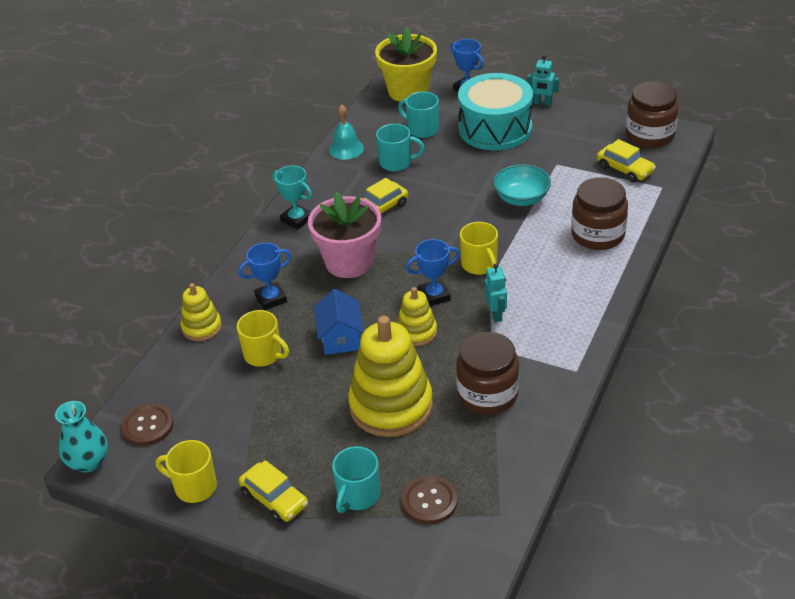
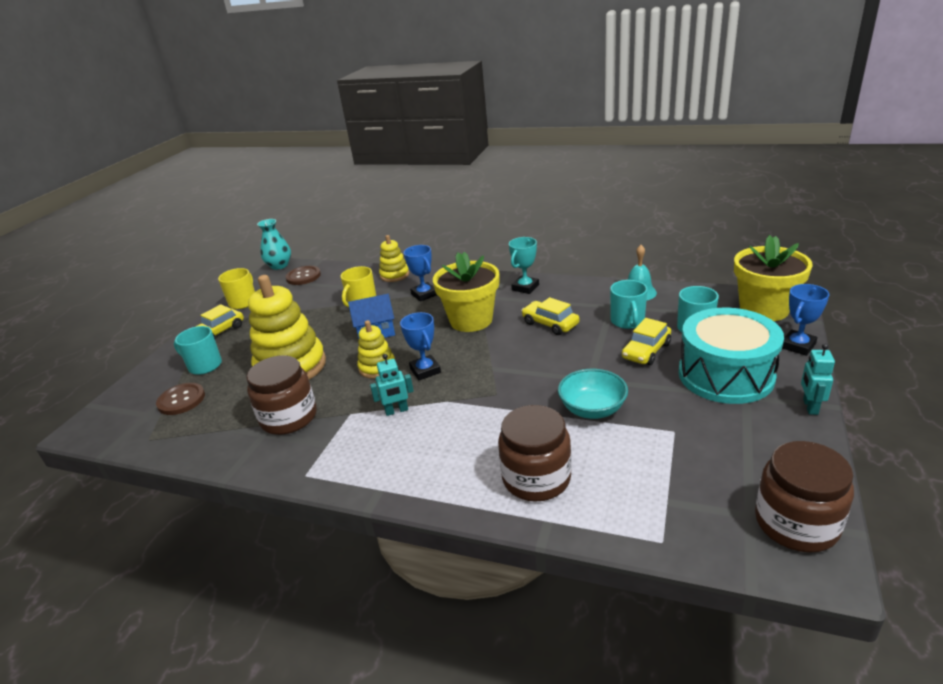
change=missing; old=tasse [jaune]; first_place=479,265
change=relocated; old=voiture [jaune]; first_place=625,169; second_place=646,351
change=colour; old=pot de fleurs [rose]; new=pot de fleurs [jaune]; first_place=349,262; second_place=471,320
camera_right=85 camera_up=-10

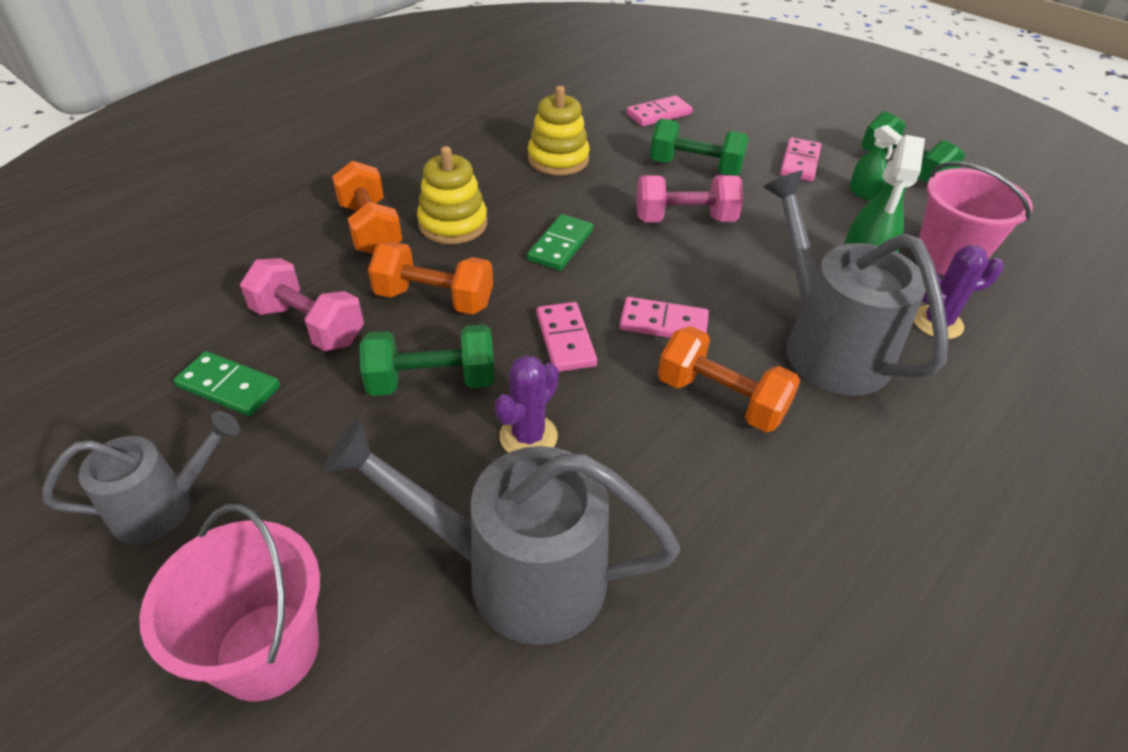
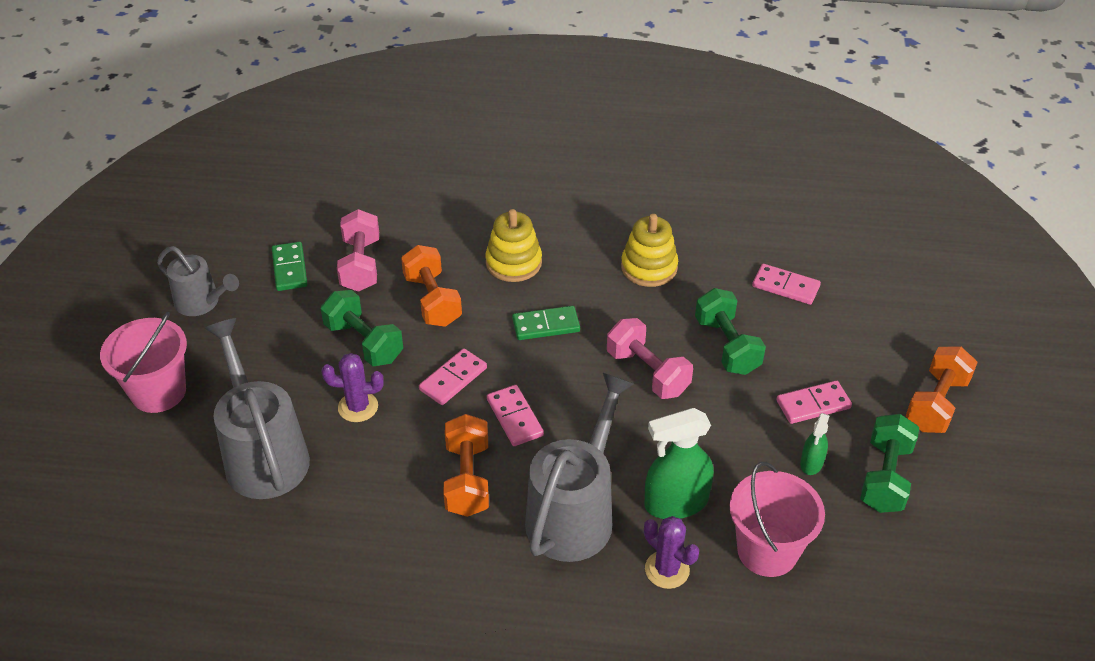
change=relocated; old=haltère [orange]; first_place=371,229; second_place=936,404
camera_right=55 camera_up=0

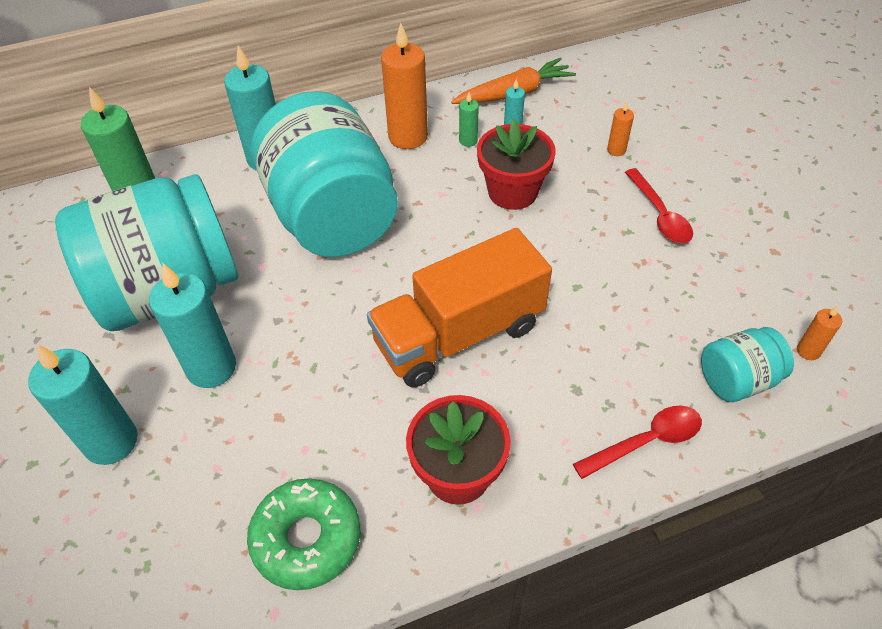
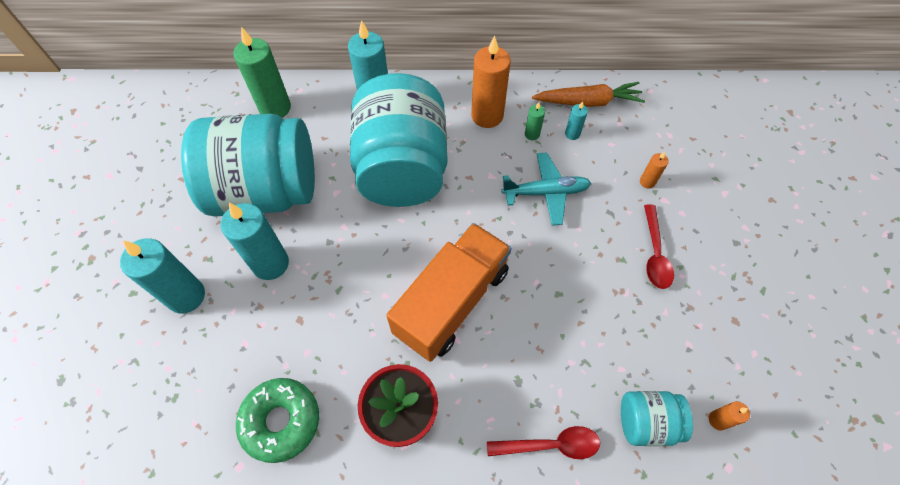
change=exchanged; old=pot de fleurs [rouge]; new=avion [turquoise]; first_place=512,192; second_place=546,192
change=spun; old=camion [orange]; first_place=459,334; second_place=451,301; degrees=135
camera_right=20 camera_up=10

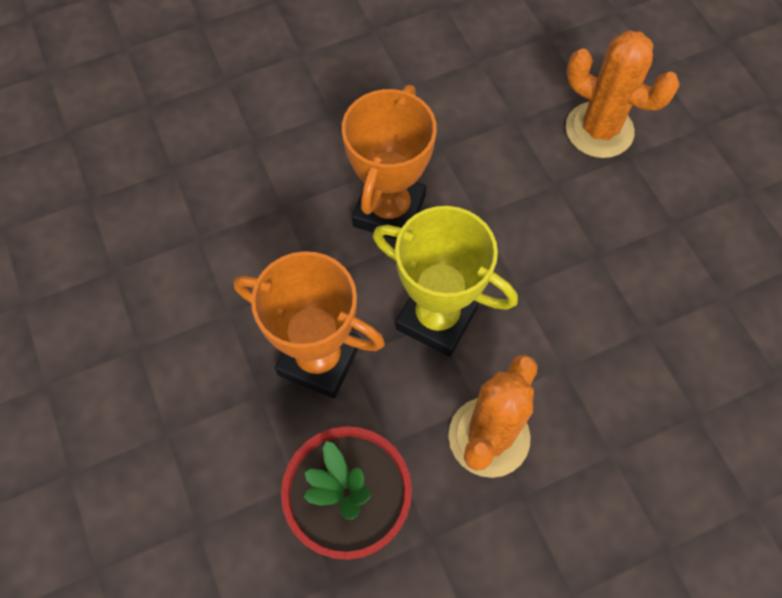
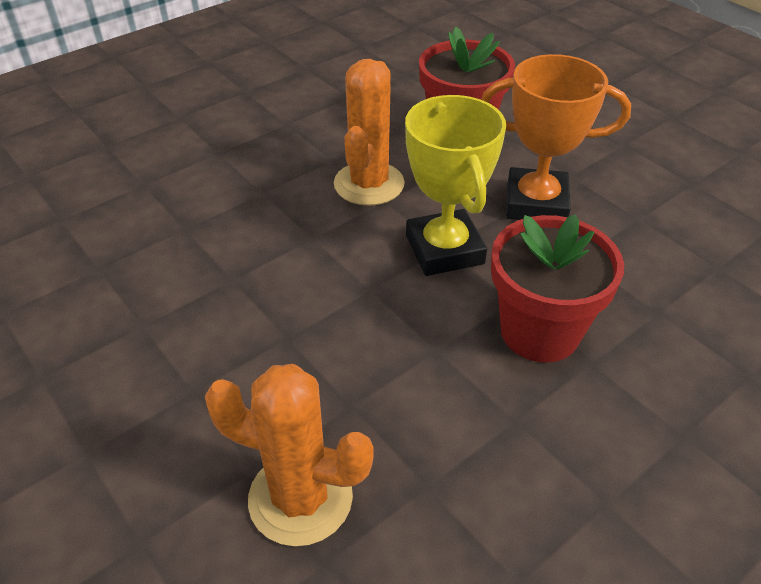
change=exchanged; old=trophée [orange]; new=pot de fleurs [rouge]; first_place=389,211; second_place=539,332
change=spun; old=trophée [jaune]; first_place=436,318; second_place=444,249; degrees=60
camera_right=165 camera_up=-20

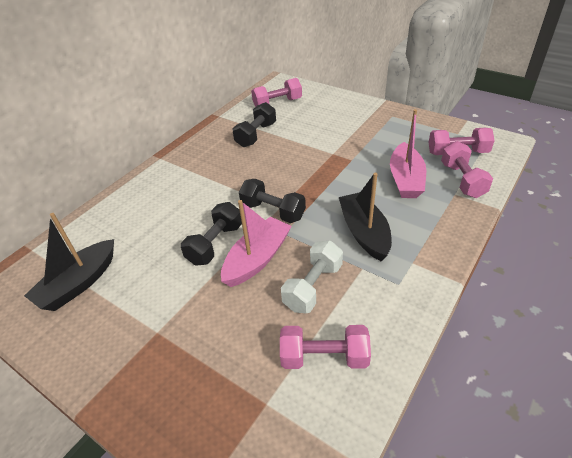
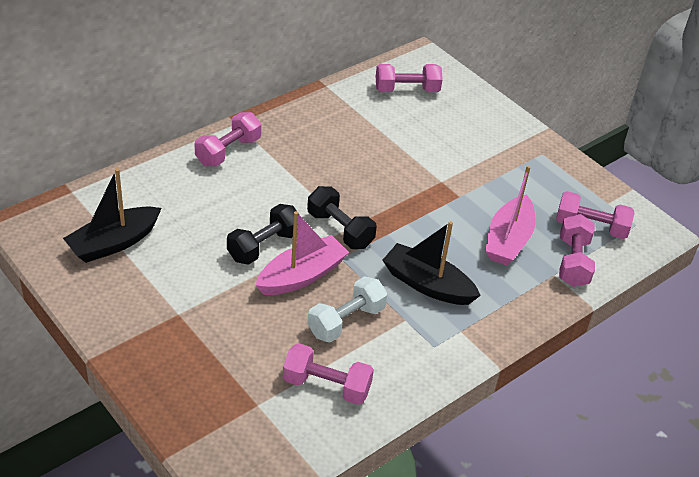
change=missing; old=haltère [noir]; first_place=256,135
change=appeared; new=haltère [rose]; second_place=228,151
change=spun; old=bateau [noir]; first_place=364,232; second_place=427,284; degrees=-60
camera_right=10 camera_up=0

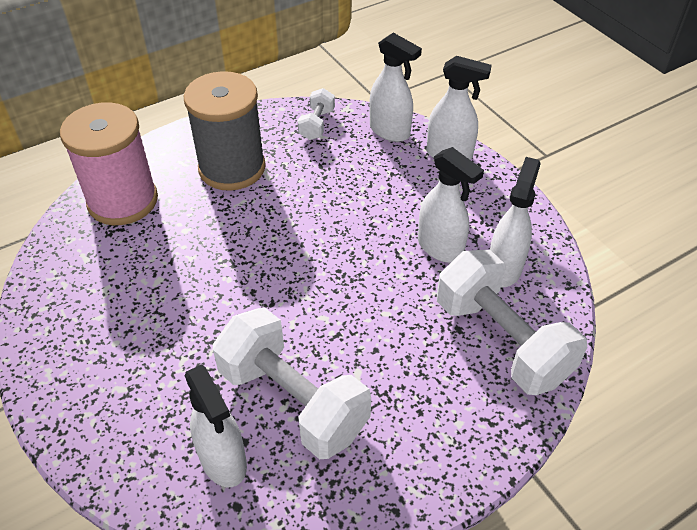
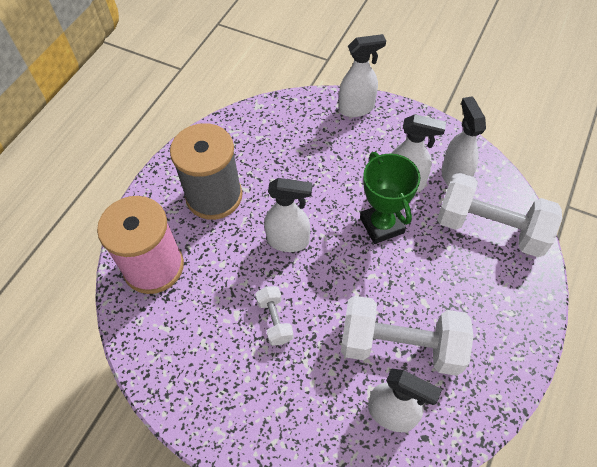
change=appeared; new=trophée [vert]; second_place=382,225
change=relocated; old=haltère [blanc]; first_place=317,124; second_place=275,320
change=relocated; old=vaporisateur [blanc]; first_place=390,131; second_place=288,241
camera_right=-30 camera_up=10

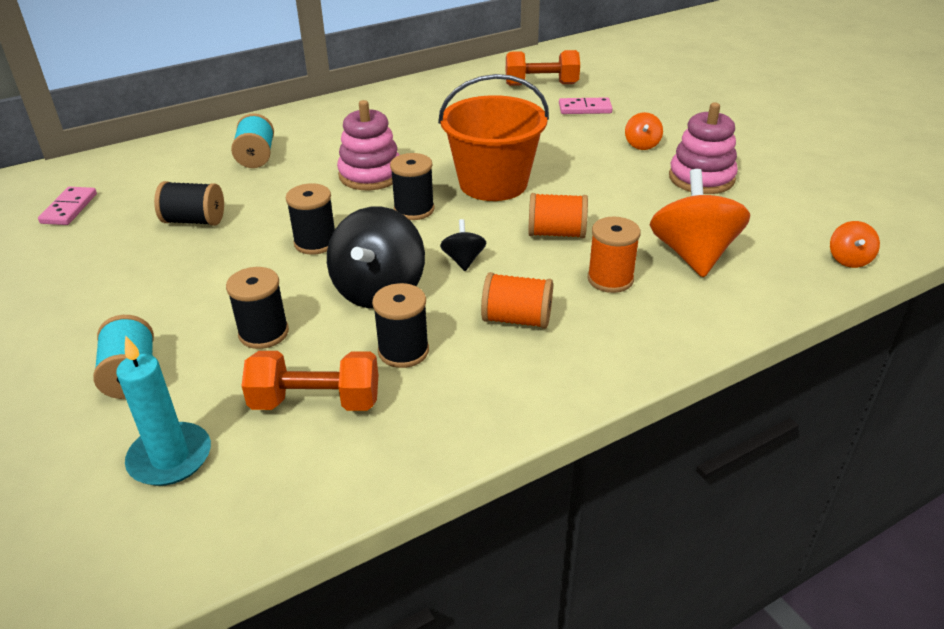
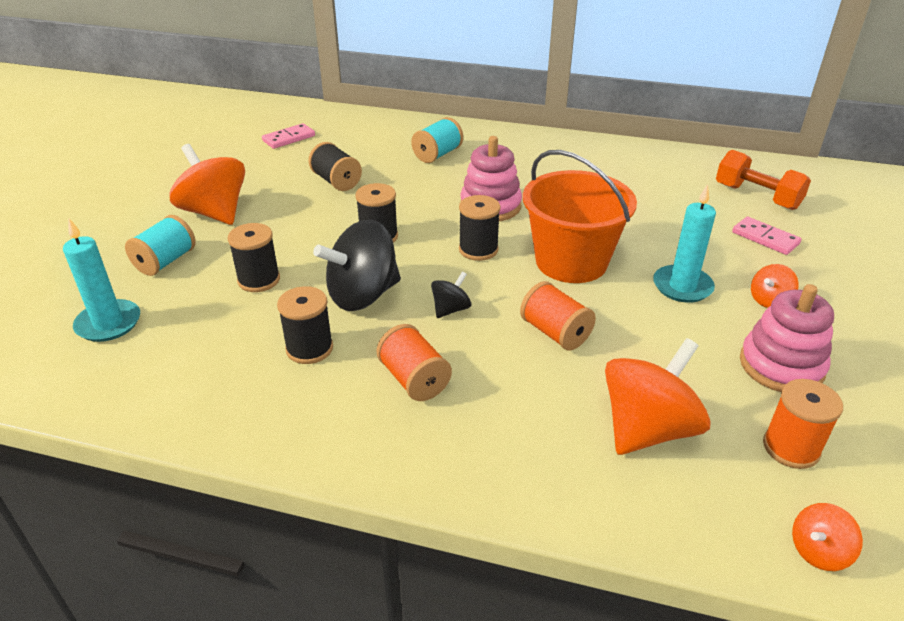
change=missing; old=haltère [orange]; first_place=316,402
change=appeared; new=toupie [orange]; second_place=215,212
change=appeared; new=bougie [turquoise]; second_place=682,286
change=relocated; old=bobine [orange]; first_place=610,279; second_place=791,448
camera_right=45 camera_up=0

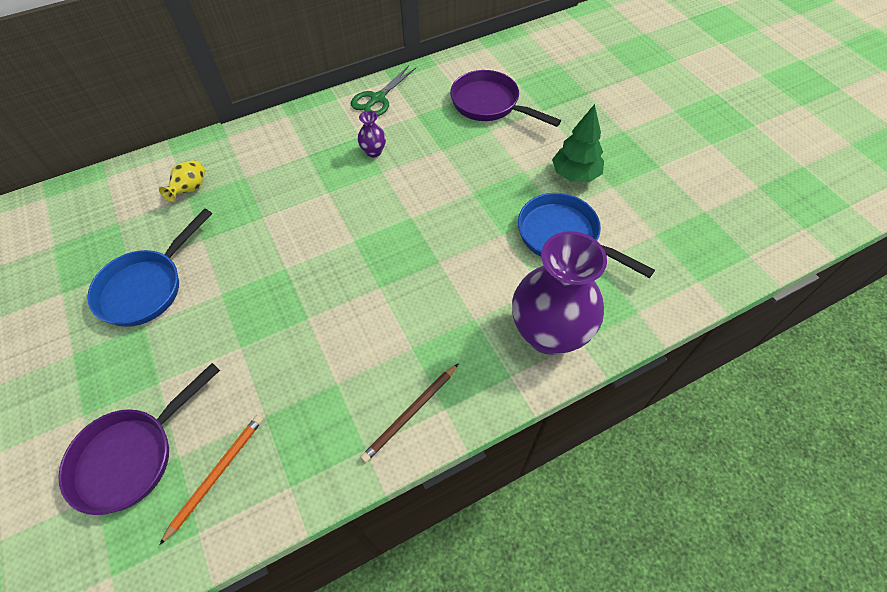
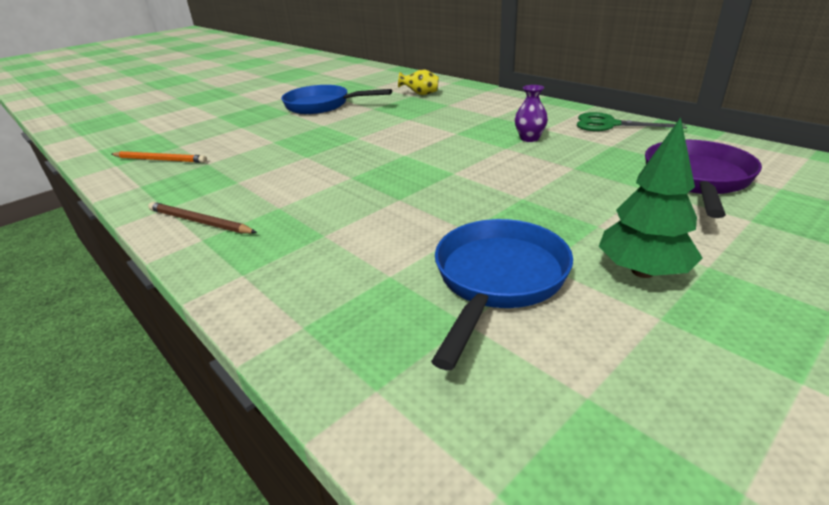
change=missing; old=poêle [violet]; first_place=132,456
change=missing; old=vase [violet]; first_place=548,333
camera_right=75 camera_up=-25

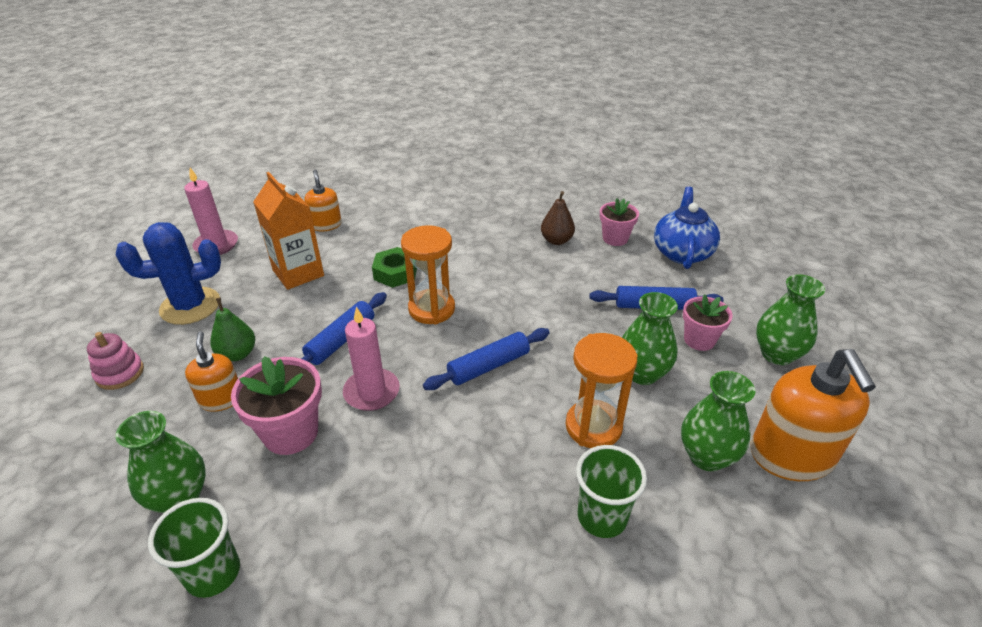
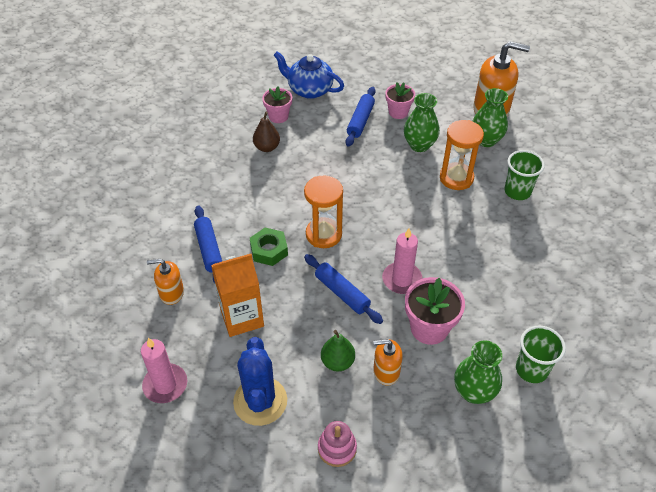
change=missing; old=vase [vert]; first_place=777,354
change=relocated; old=rouleau à pâtisserie [bleu]; first_place=488,366; second_place=209,249
camera_right=-75 camera_up=10

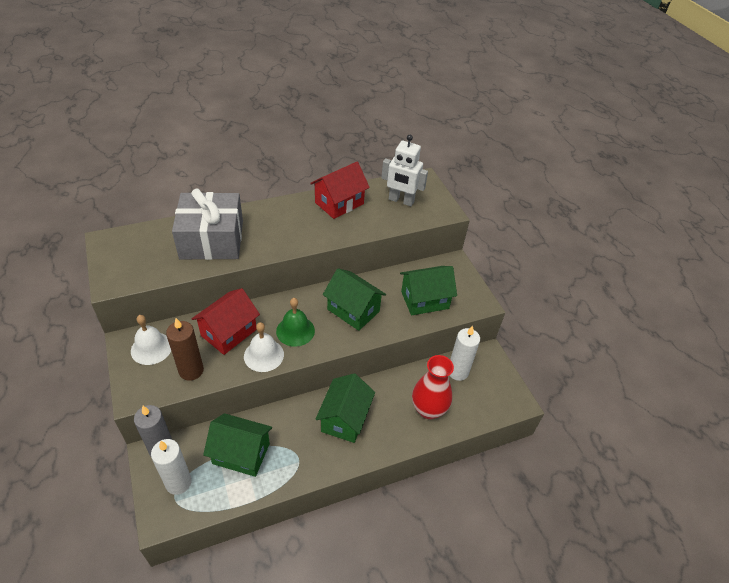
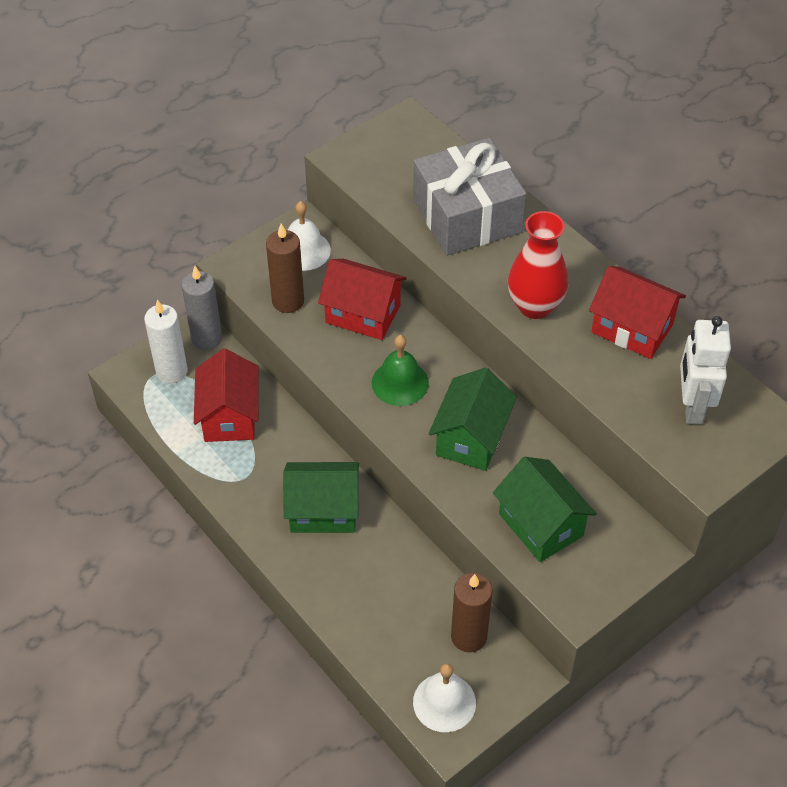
change=relocated; old=cloche [blanc]; first_place=263,355; second_place=444,702
change=relocated; old=vase [rouge]; first_place=428,409; second_place=535,306
change=colour; old=maison [vert]; new=maison [rouge]; first_place=241,453; second_place=229,416
change=colour; old=bougie [blanc]; new=bougie [marron]; first_place=458,372; second_place=469,636
camera_right=75 camera_up=5

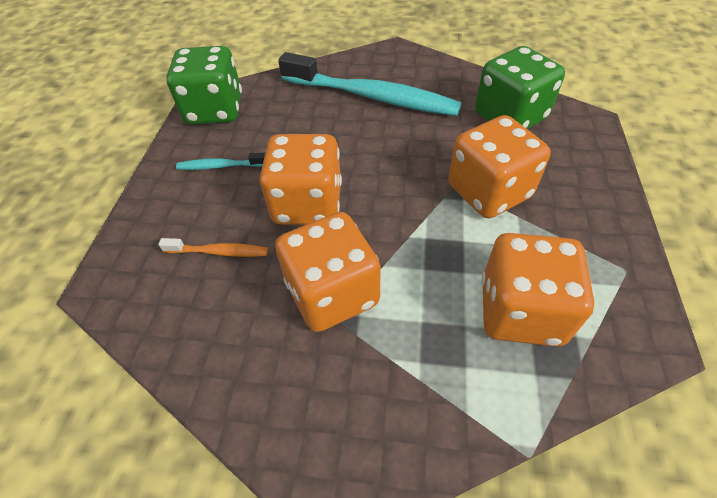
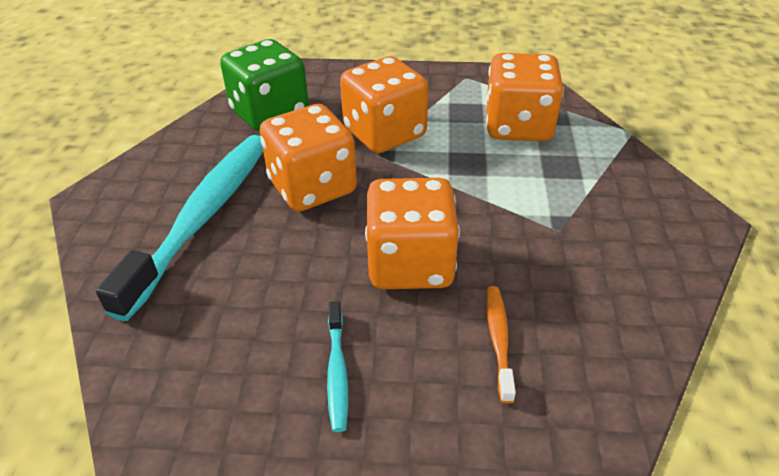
change=missing; old=dé [vert]; first_place=215,110
change=relocated; old=dé [orange]; first_place=332,293; second_place=312,187
camera_right=-95 camera_up=-10

